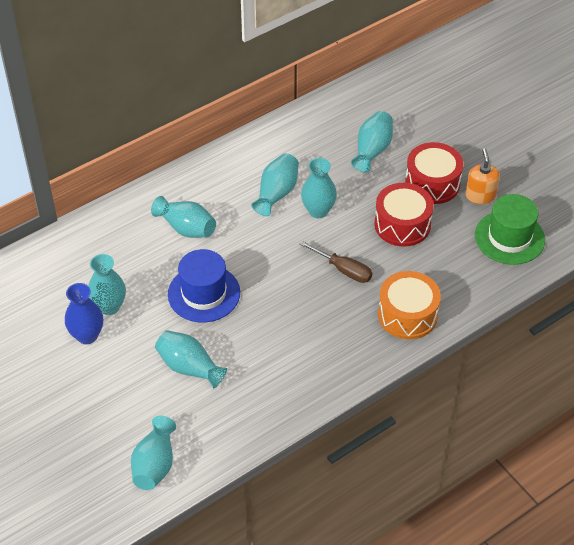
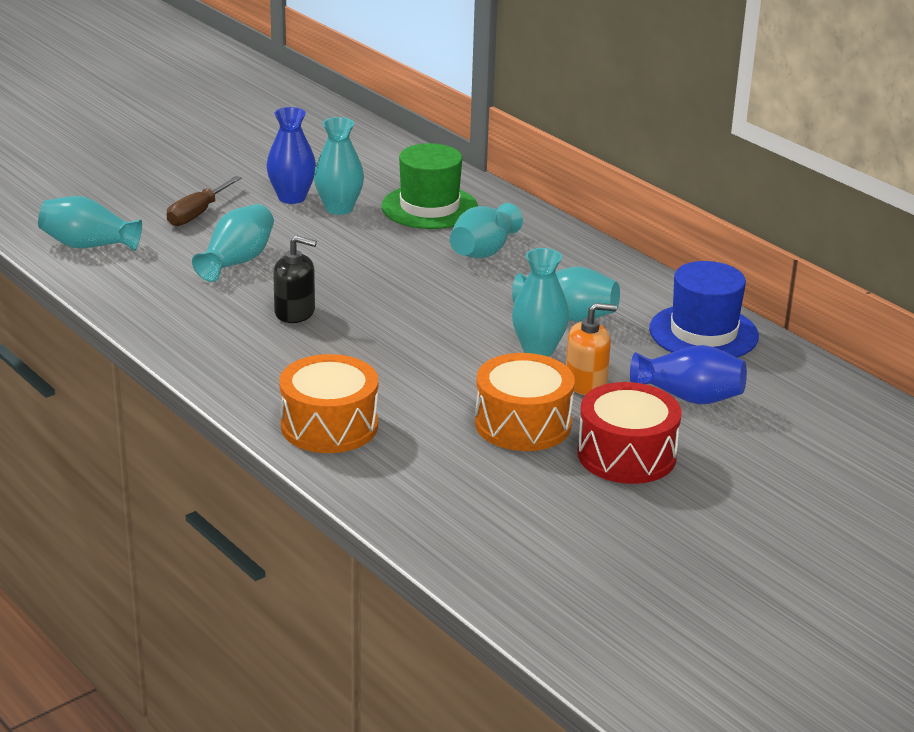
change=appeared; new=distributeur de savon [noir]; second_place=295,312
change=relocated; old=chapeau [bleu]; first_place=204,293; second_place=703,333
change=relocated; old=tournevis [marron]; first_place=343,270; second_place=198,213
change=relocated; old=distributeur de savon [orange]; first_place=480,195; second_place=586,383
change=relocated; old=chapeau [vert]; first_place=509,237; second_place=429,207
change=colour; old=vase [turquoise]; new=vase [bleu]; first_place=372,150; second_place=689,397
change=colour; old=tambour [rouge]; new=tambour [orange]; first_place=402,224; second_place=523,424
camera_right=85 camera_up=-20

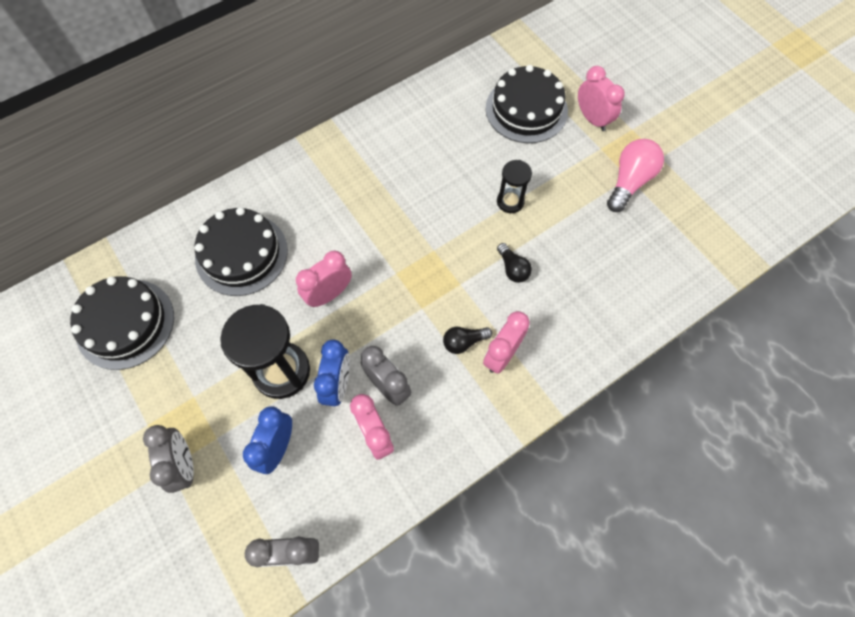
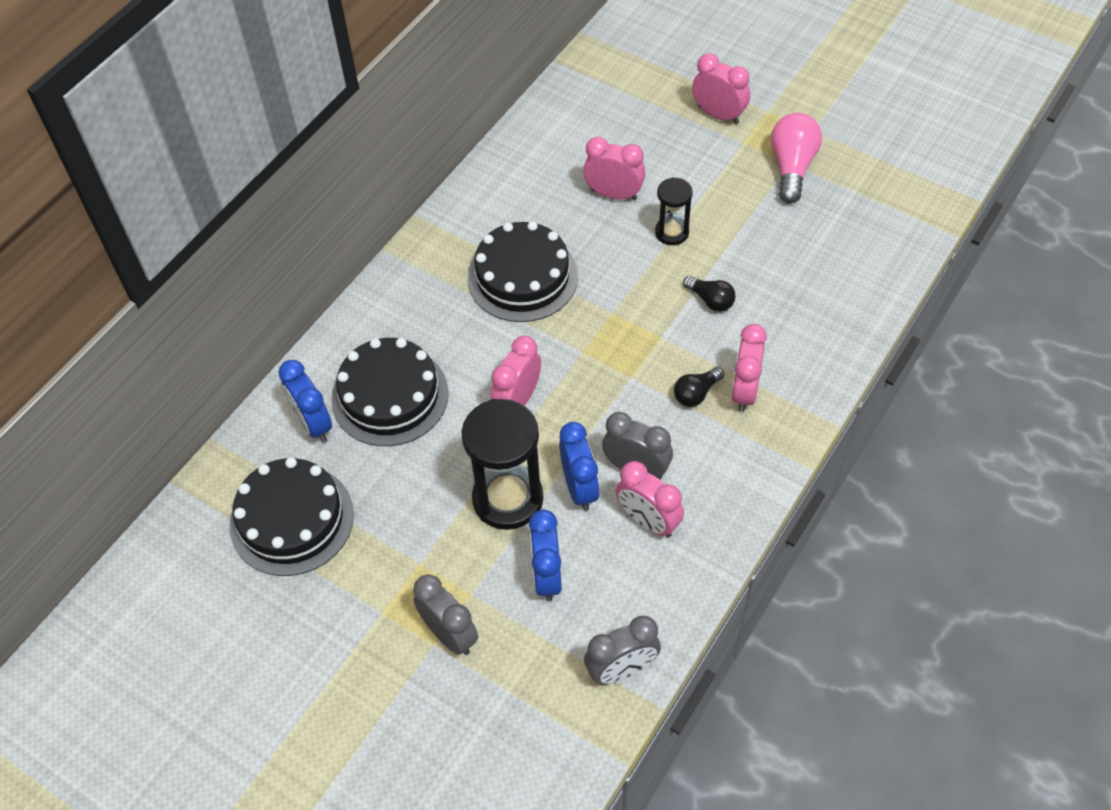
change=appeared; new=réveil [bleu]; second_place=313,424
change=appeared; new=réveil [rose]; second_place=614,194
change=relocated; old=gâteau [noir]; first_place=526,109; second_place=522,277
camera_right=-20 camera_up=-10

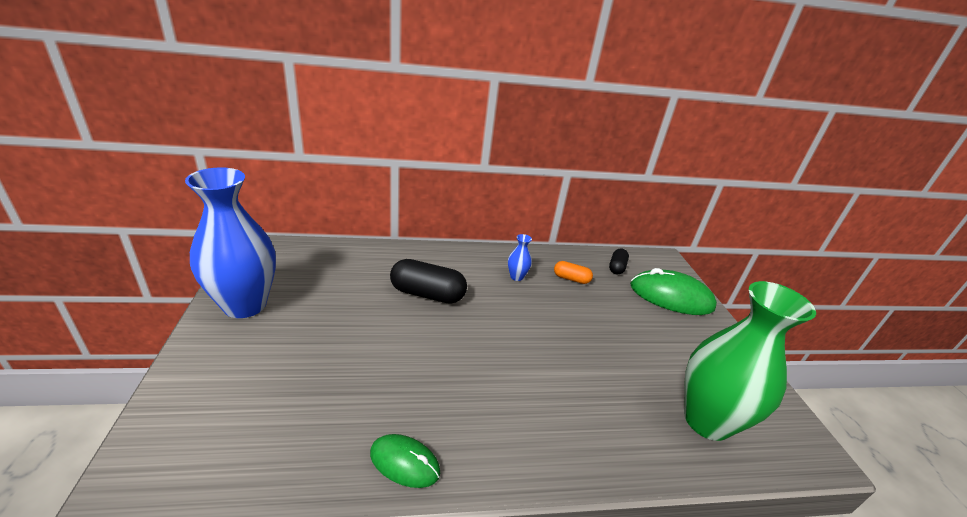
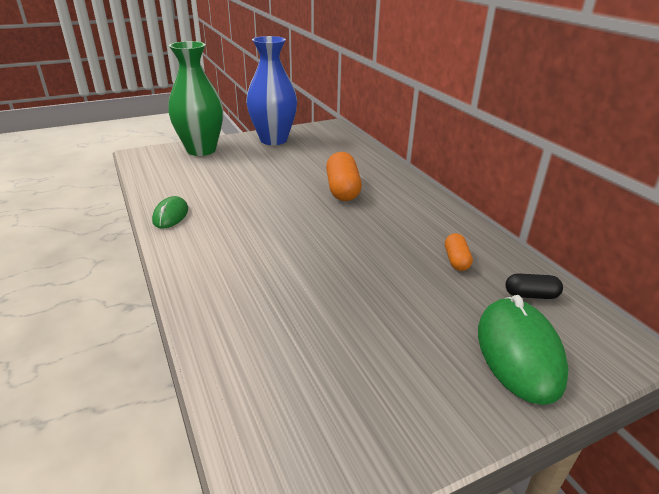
change=missing; old=vase [bleu]; first_place=516,277
change=relocated; old=vase [vert]; first_place=707,421; second_place=201,150
change=colour; old=gélule [noir]; new=gélule [orange]; first_place=427,294; second_place=342,189
camera_right=75 camera_up=0

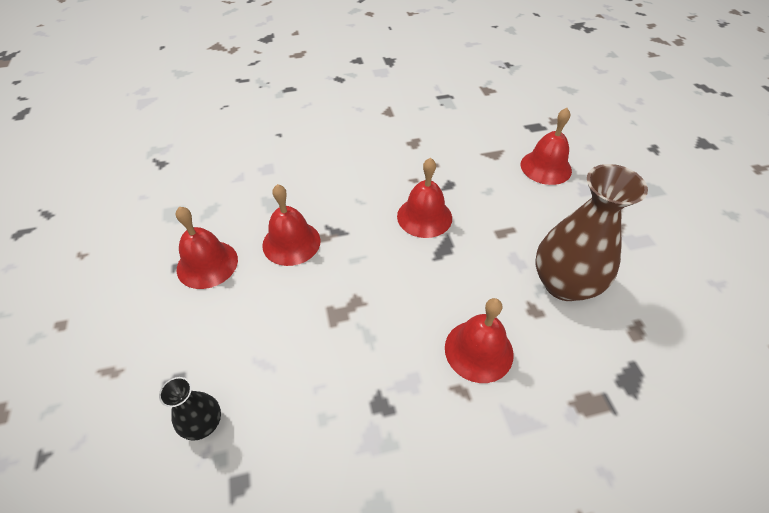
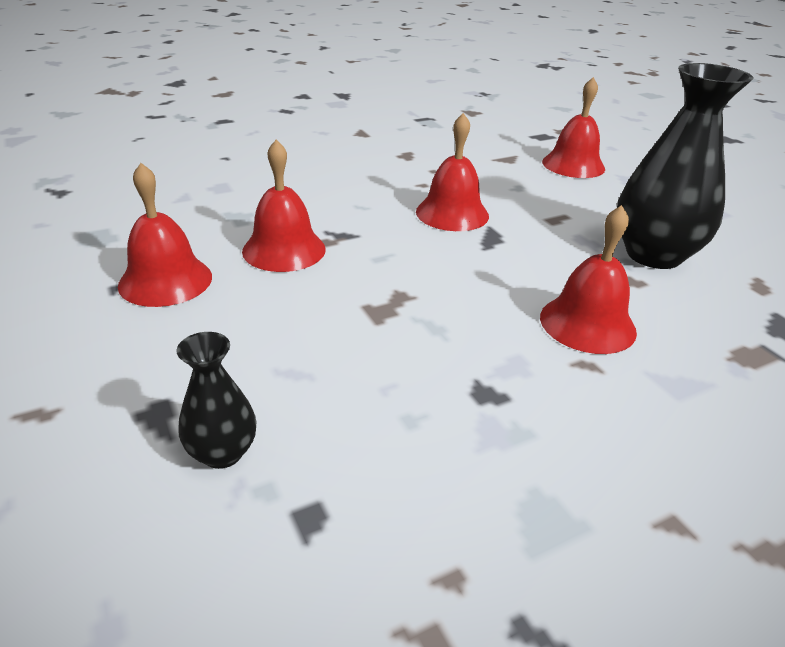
change=colour; old=vase [marron]; new=vase [noir]; first_place=564,284; second_place=653,255
camera_right=-15 camera_up=-15

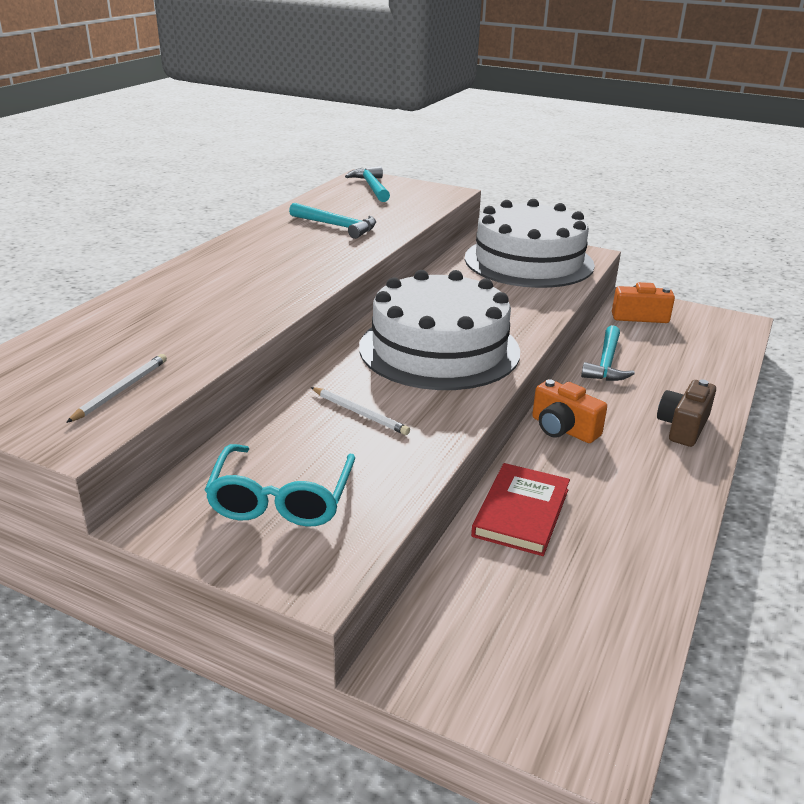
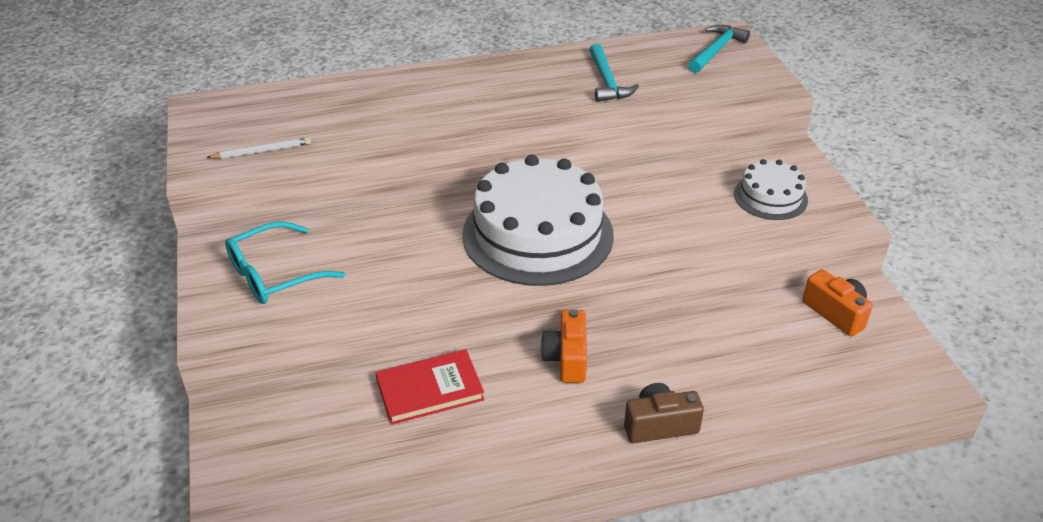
change=missing; old=crayon [blanc]; first_place=360,413
change=missing; old=marteau [turquoise]; first_place=606,363
change=size; old=gâteau [blanc]; first_place=528,261; second_place=770,197; factor=0.5
camera_right=50 camera_up=10

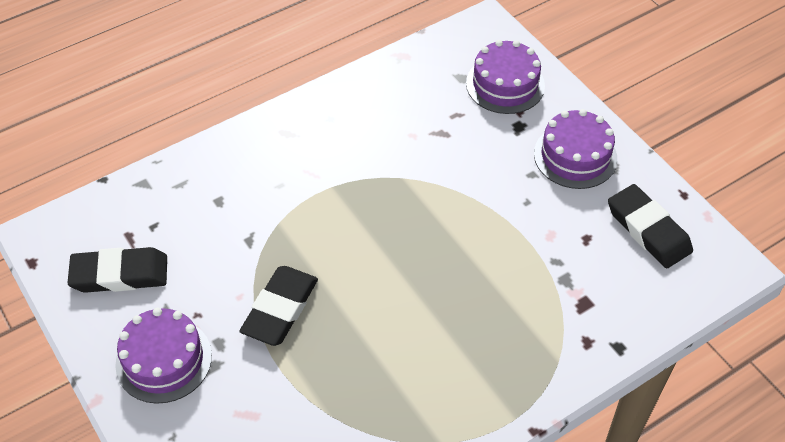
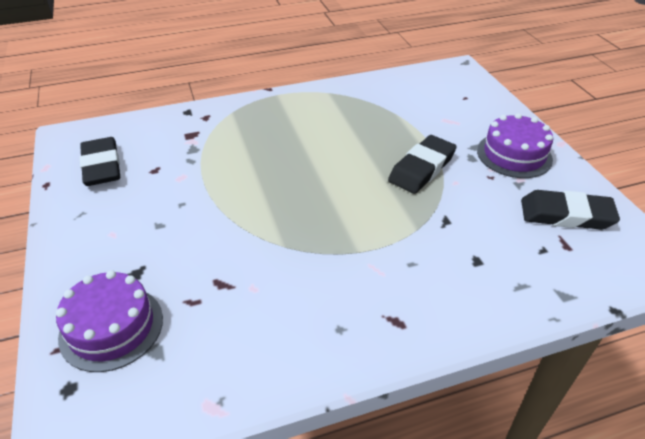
change=missing; old=gâteau [violet]; first_place=575,156
camera_right=-165 camera_up=-10

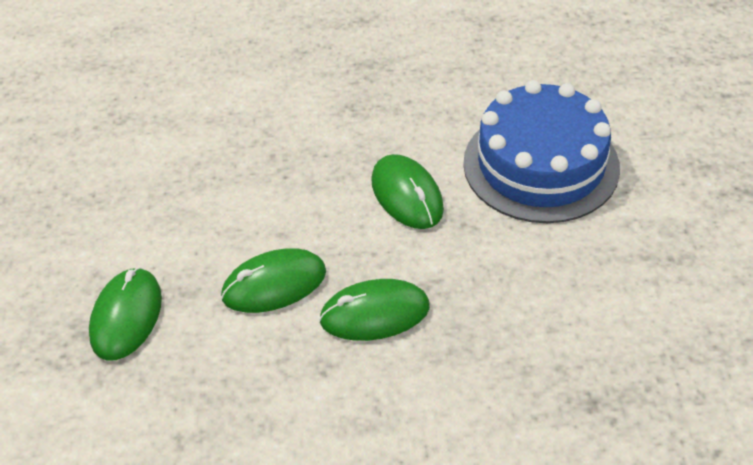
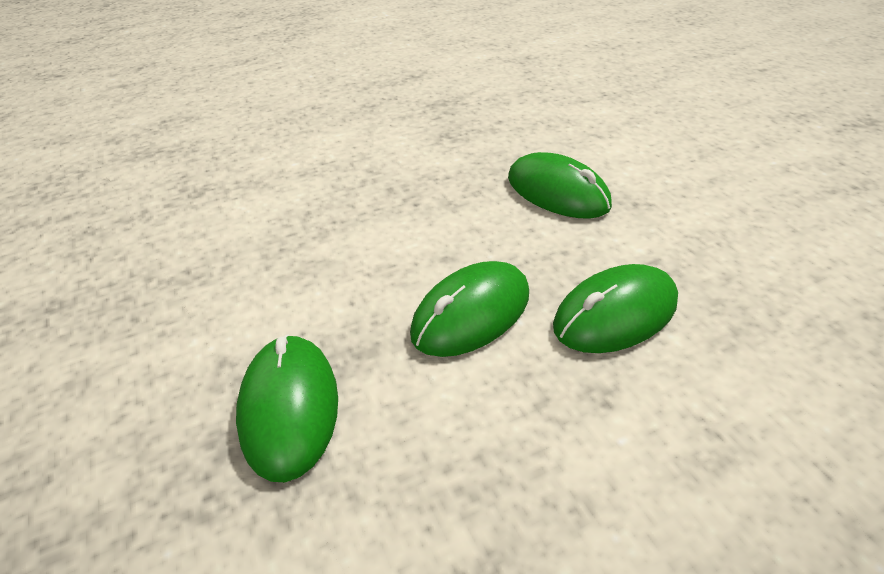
change=missing; old=gâteau [bleu]; first_place=541,165
camera_right=-20 camera_up=-5

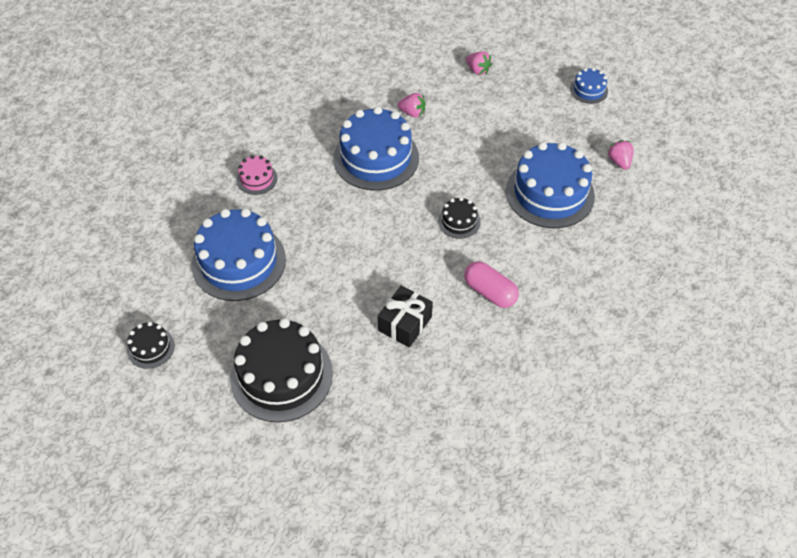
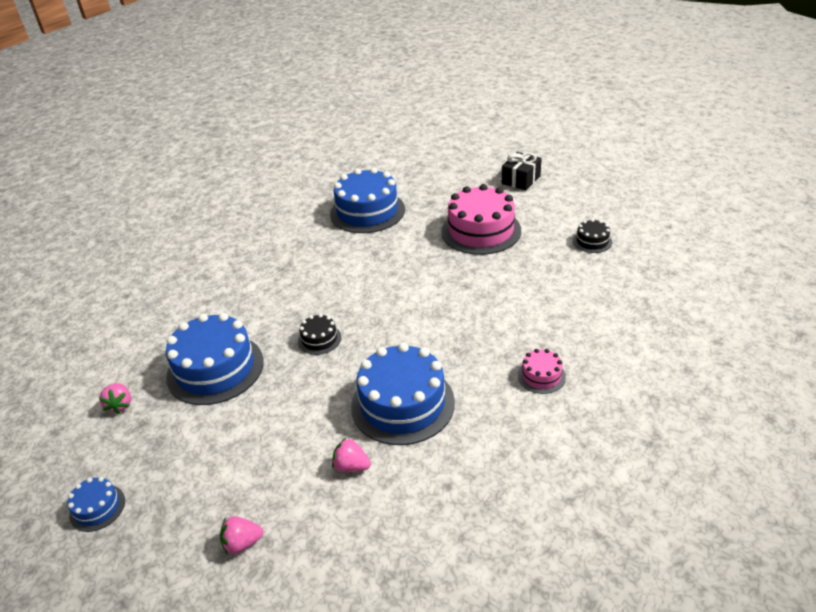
change=missing; old=gélule [rose]; first_place=489,292
change=relocated; old=gâteau [bleu]; first_place=239,262; second_place=367,211
change=relocated; old=cadeau [noir]; first_place=405,323; second_place=521,180
change=colour; old=gâteau [noir]; new=gâteau [rose]; first_place=281,375; second_place=481,231
change=spun; old=fraise [rose]; first_place=478,70; second_place=242,543; degrees=-60
camera_right=-175 camera_up=-15

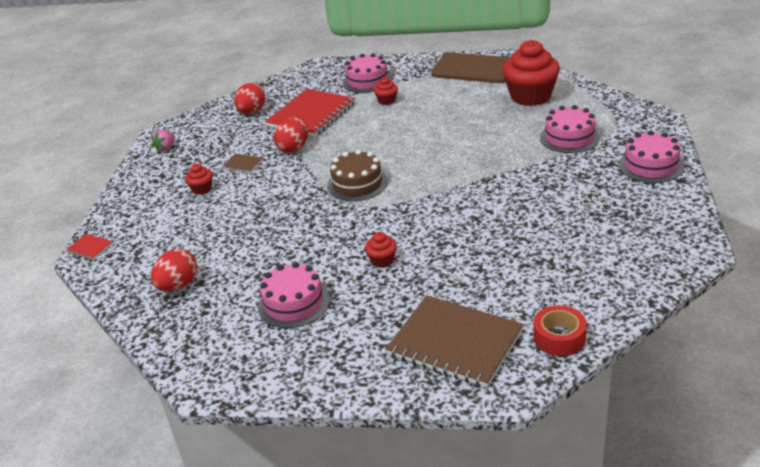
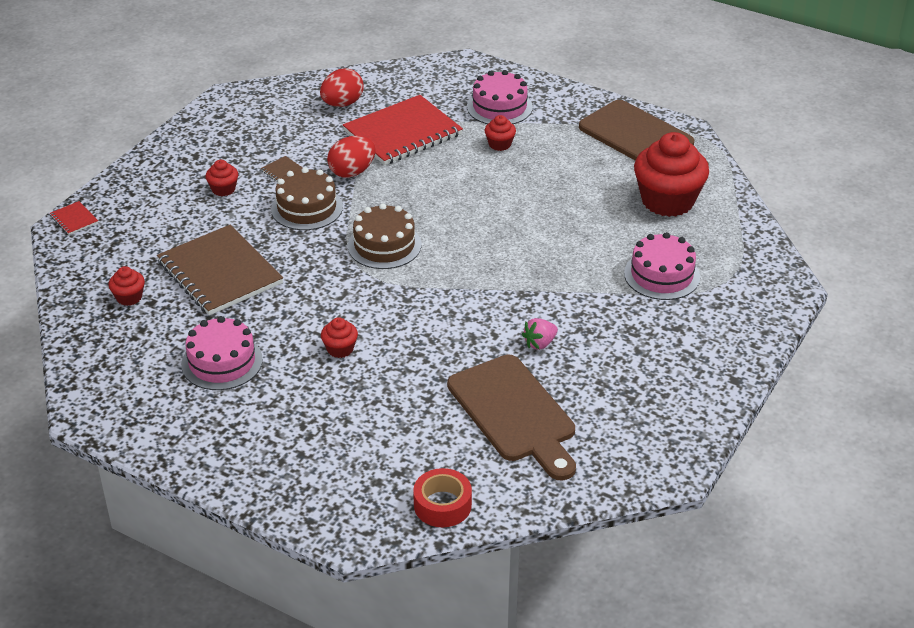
change=missing; old=gâteau [rose]; first_place=650,165
change=appeared; new=gâteau [marron]; second_place=307,208
change=appeared; new=planche à découper [marron]; second_place=514,413
change=relocated; old=fraise [rose]; first_place=166,148; second_place=540,343
change=relocated; old=carnet [marron]; first_place=455,343; second_place=220,273
change=exchanged; old=œuf [rouge]; new=muffin [rouge]; first_place=178,285; second_place=129,297
camera_right=20 camera_up=5

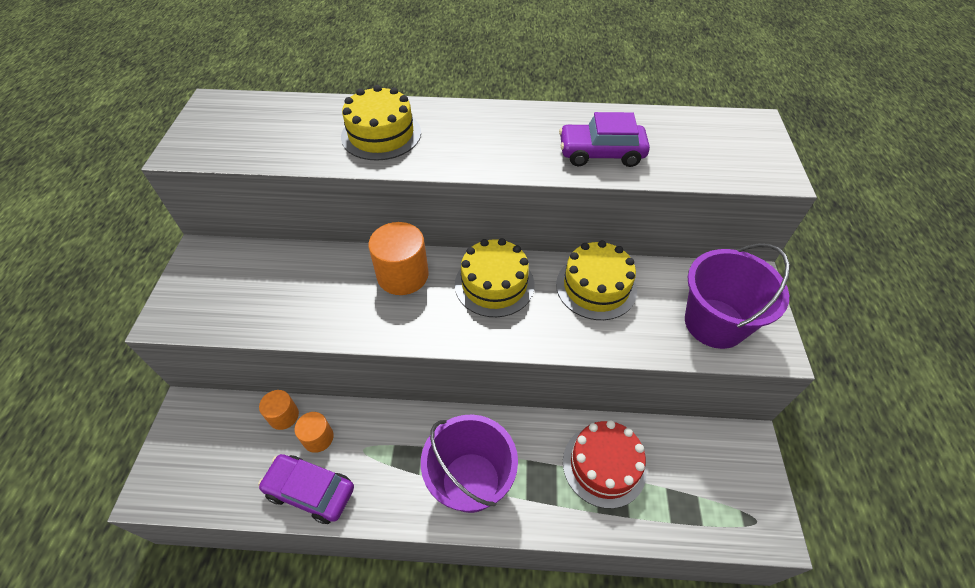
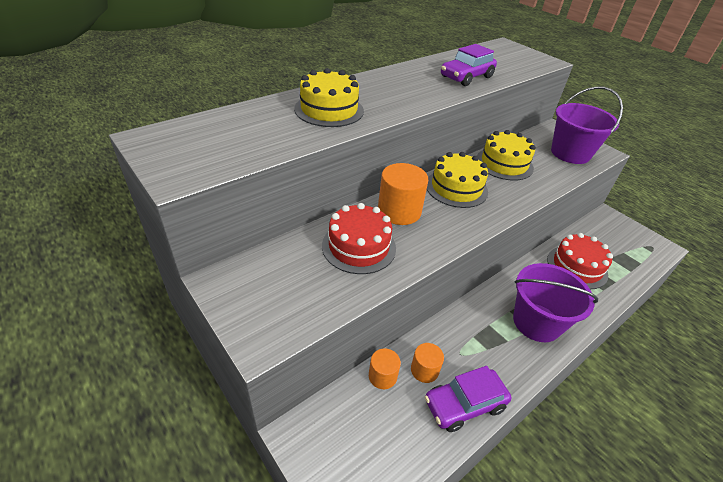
change=appeared; new=gâteau [rouge]; second_place=359,246
camera_right=-45 camera_up=-10

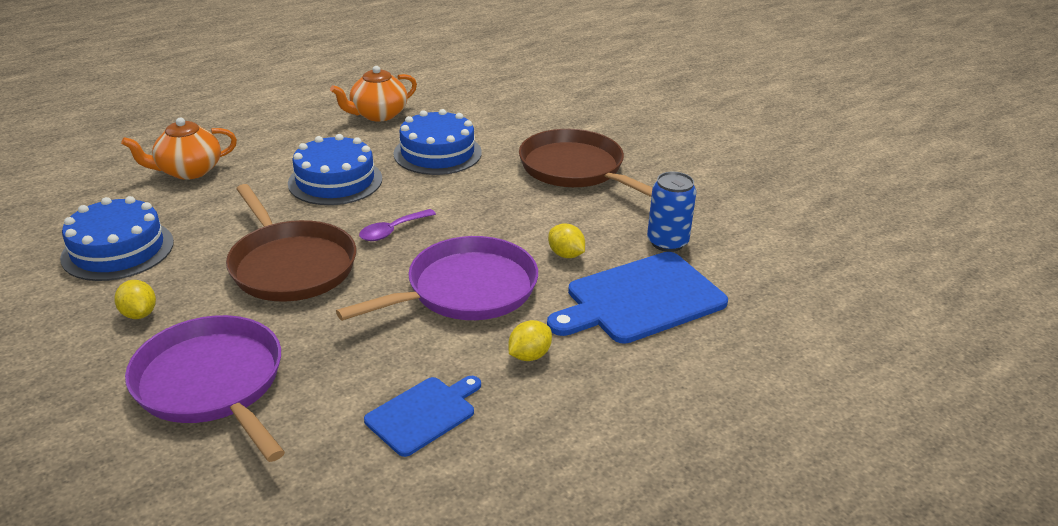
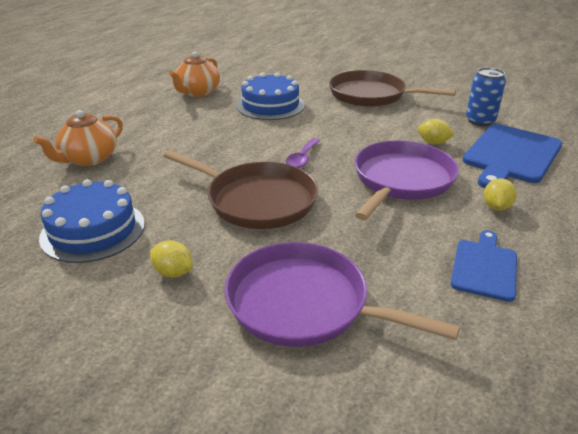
change=missing; old=gâteau [bleu]; first_place=335,181
camera_right=-25 camera_up=0

